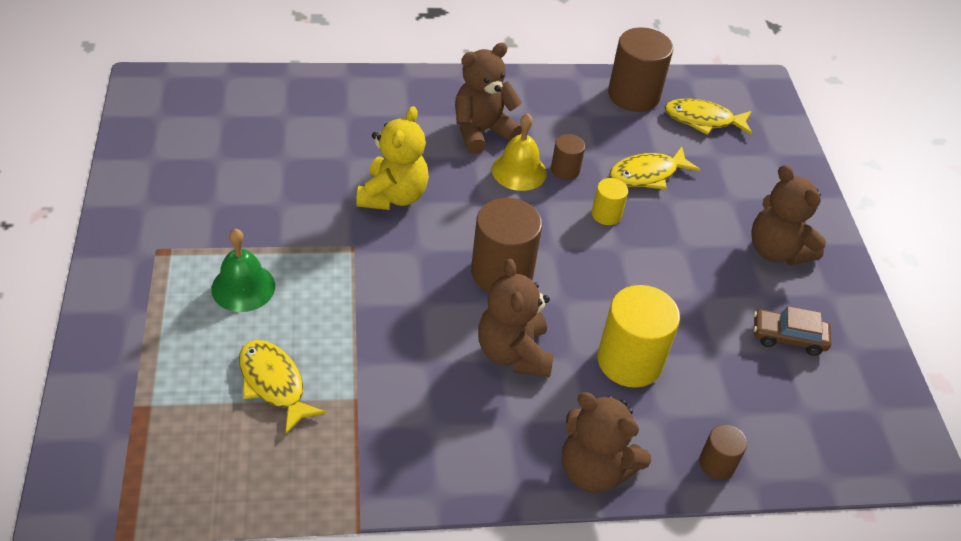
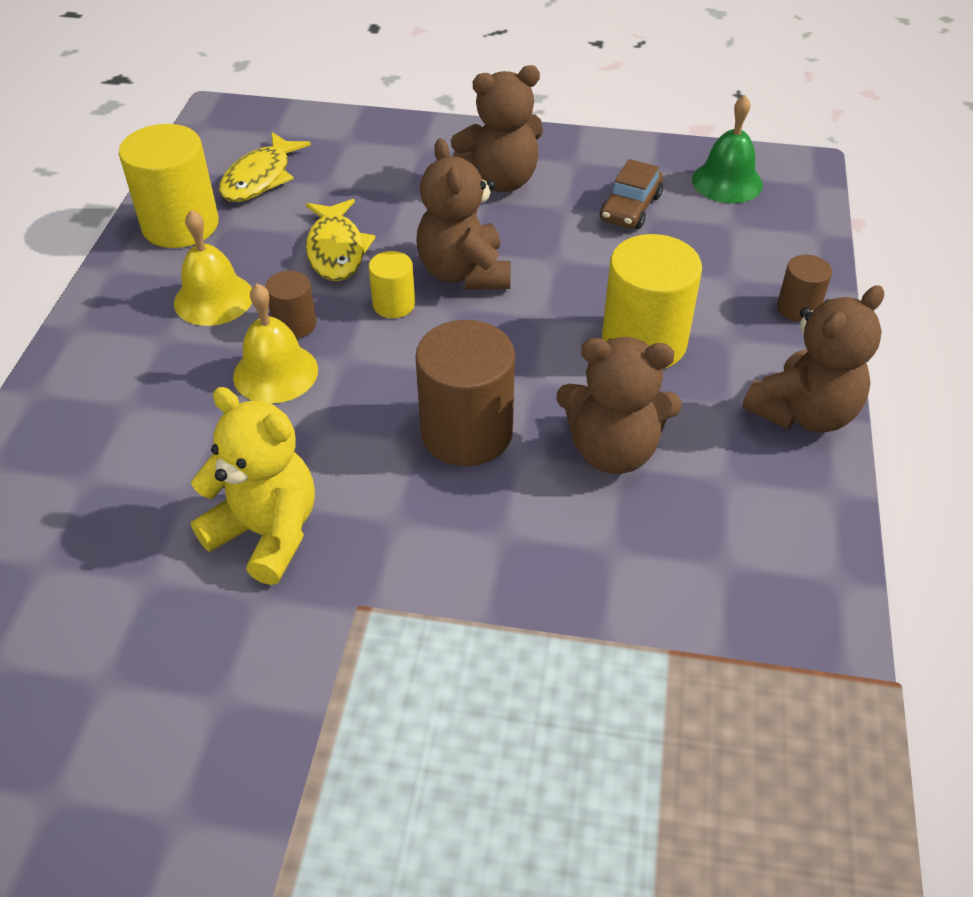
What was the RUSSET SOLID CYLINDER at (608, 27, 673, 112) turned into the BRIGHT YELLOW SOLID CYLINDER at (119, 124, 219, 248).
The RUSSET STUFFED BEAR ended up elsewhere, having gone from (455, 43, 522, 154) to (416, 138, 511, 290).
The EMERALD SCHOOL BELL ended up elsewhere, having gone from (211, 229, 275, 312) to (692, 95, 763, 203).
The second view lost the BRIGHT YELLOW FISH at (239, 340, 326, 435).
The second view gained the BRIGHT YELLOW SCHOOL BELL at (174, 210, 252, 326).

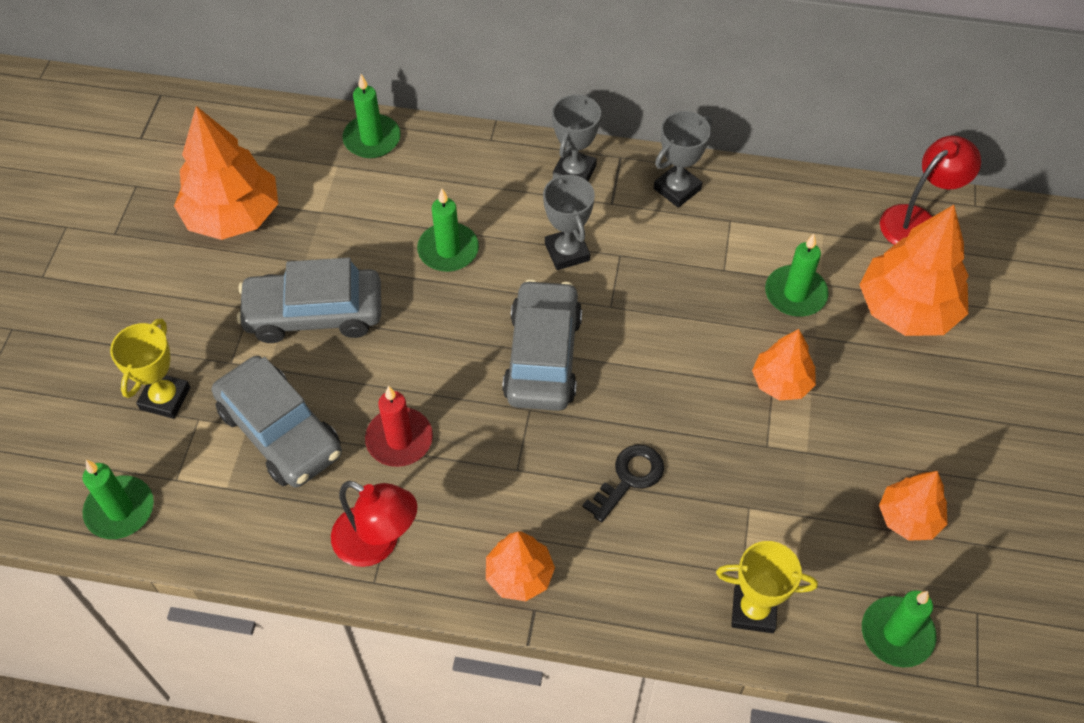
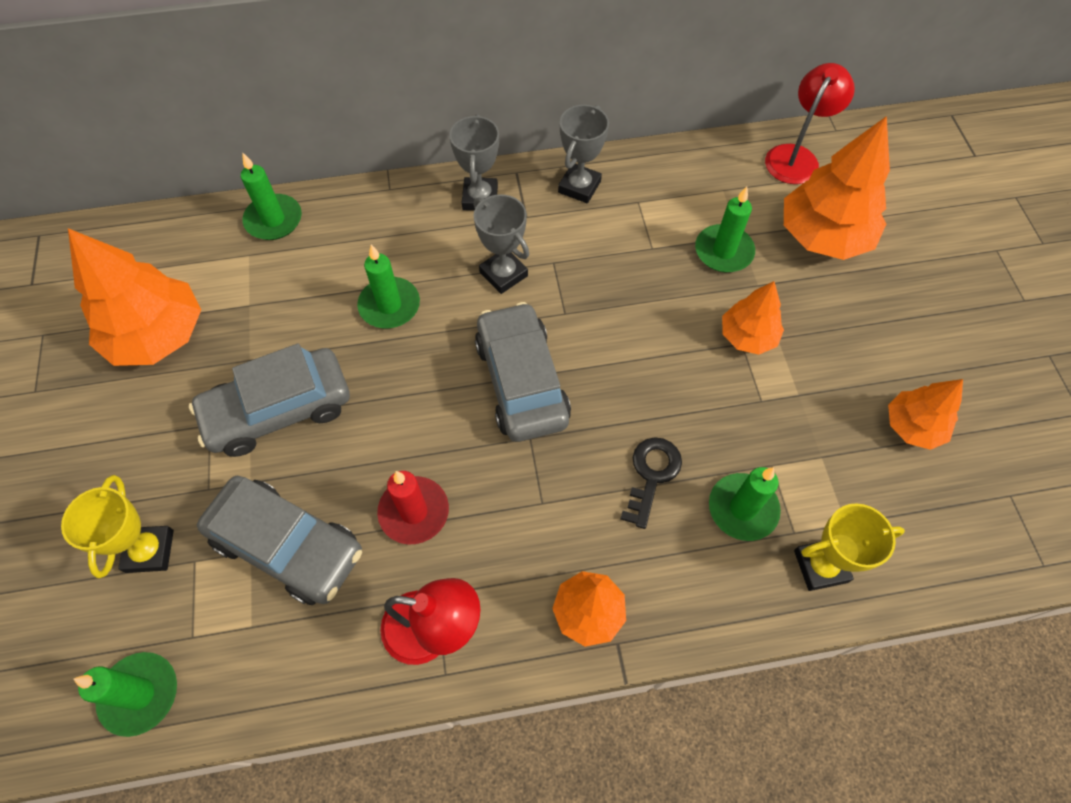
The EMERALD WAX CANDLE ended up elsewhere, having gone from (862, 590, 936, 668) to (709, 467, 781, 541).

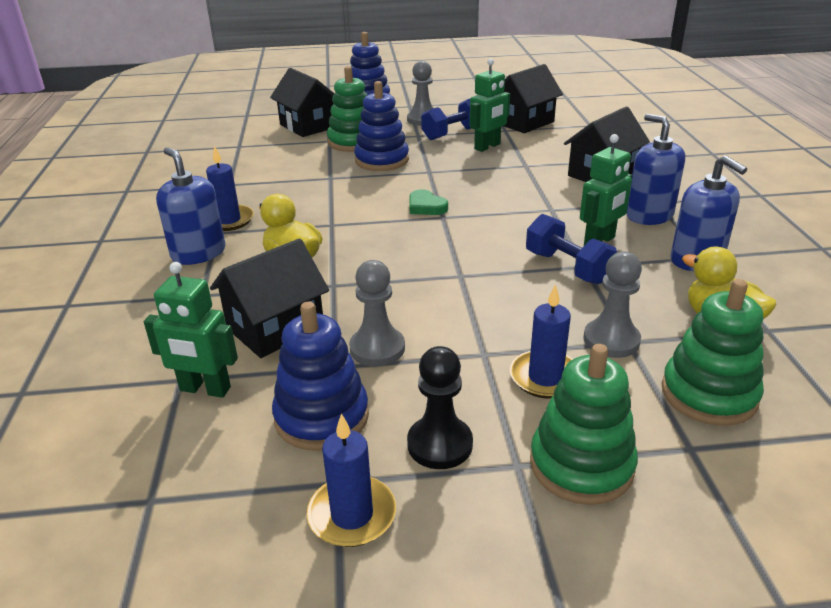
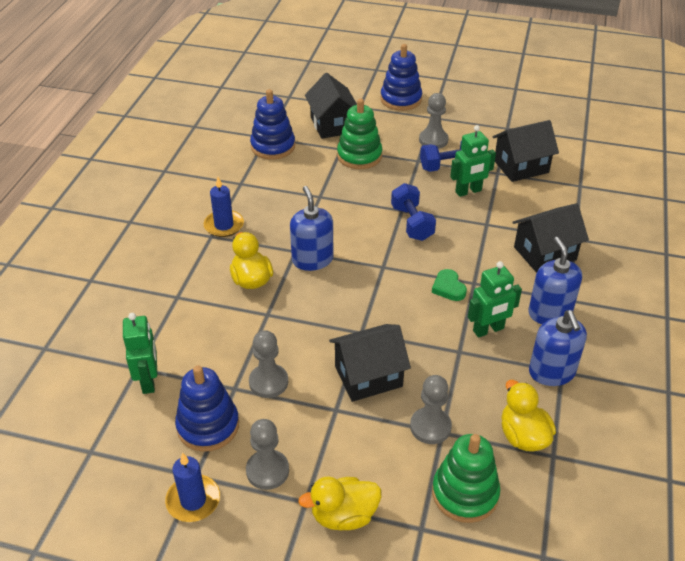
The ROYAL BLUE STACKING RINGS ended up elsewhere, having gone from (354, 81, 409, 171) to (250, 89, 295, 160).
The ROYAL BLUE PUMP BOTTLE ended up elsewhere, having gone from (156, 147, 225, 265) to (290, 186, 334, 271).
The EMERALD LOVE HEART ended up elsewhere, having gone from (409, 189, 448, 215) to (432, 269, 467, 301).
The ROYAL BLUE DUMBBELL ended up elsewhere, having gone from (526, 214, 617, 284) to (391, 183, 436, 241).
The BLACK TOY HOUSE ended up elsewhere, having gone from (210, 238, 329, 358) to (329, 324, 411, 402).
The EMERALD ROBOT at (144, 262, 238, 398) ended up facing another way, 135 degrees counterclockwise from before.
The second view lost the ROYAL BLUE WAX CANDLE at (510, 284, 573, 399).
Where the EMERALD STACKING RINGS stood at (530, 344, 638, 505), the BRIGHT YELLOW RUBBER DUCK came to stand at (298, 476, 381, 530).
What was the BLACK PAWN at (407, 346, 473, 469) turned into the GRAY PAWN at (246, 419, 289, 490).

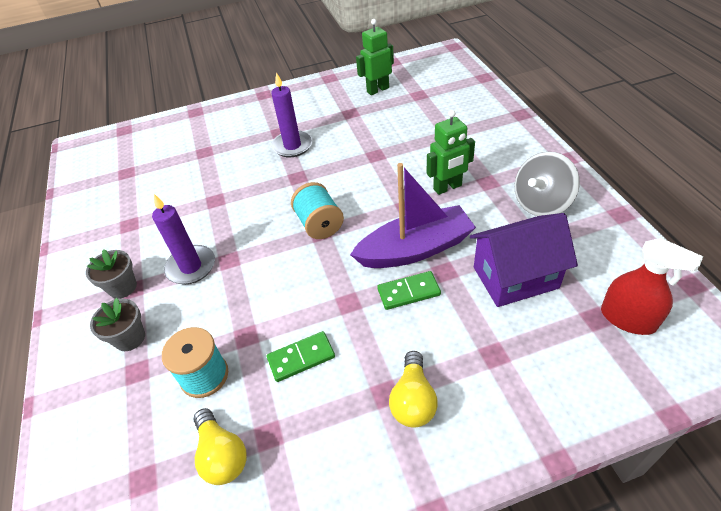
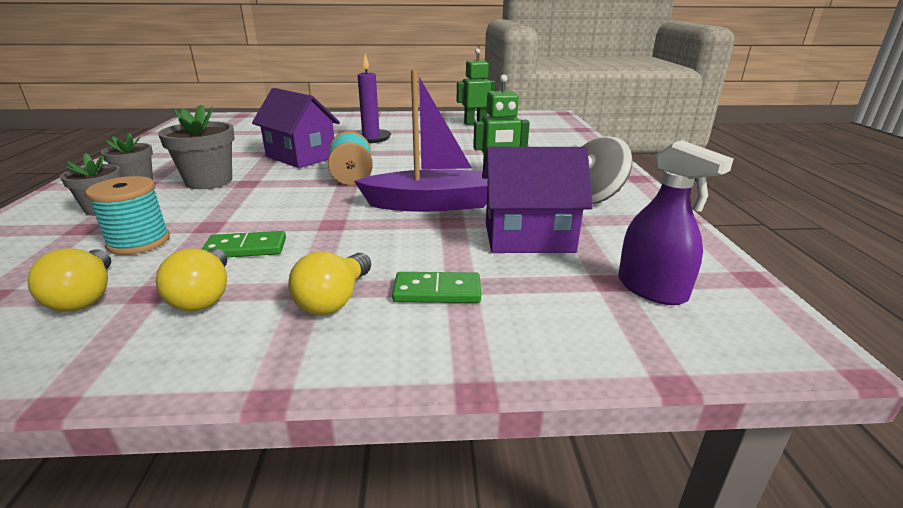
Where the ROYAL PURPLE WAX CANDLE stood at (152, 194, 215, 284), the GRAY POTTED PLANT came to stand at (158, 104, 235, 189).
What was the SCARLET SPRAY BOTTLE at (601, 238, 703, 335) turned into the ROYAL PURPLE SPRAY BOTTLE at (618, 140, 734, 305).
The EMERALD DOMINO PIECE ended up elsewhere, having gone from (377, 271, 441, 310) to (392, 272, 481, 303).
The second view gained the ROYAL PURPLE TOY HOUSE at (252, 88, 340, 168).
The second view gained the BRIGHT YELLOW BULB at (156, 248, 227, 311).

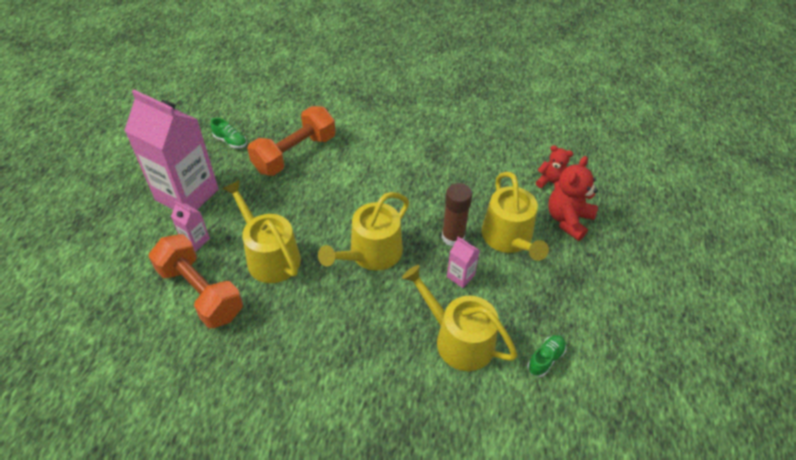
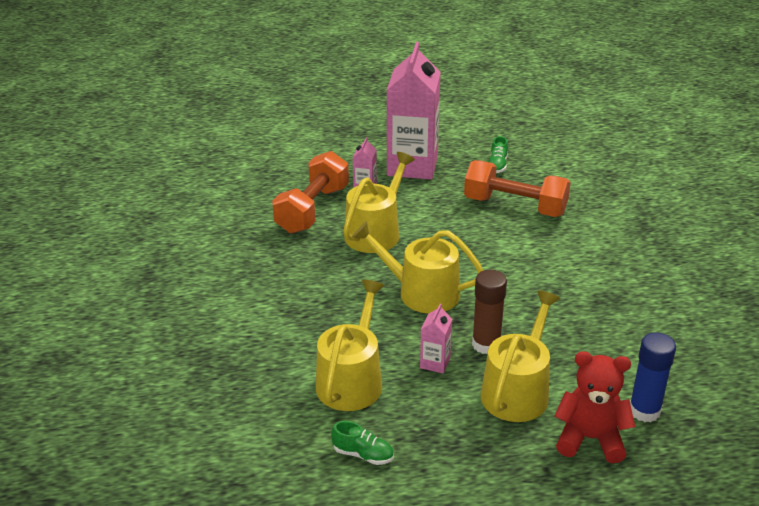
Where the SCARLET STUFFED BEAR stood at (536, 145, 573, 189), the ROYAL BLUE GLUE STICK came to stand at (630, 332, 676, 422).
The BRIGHT YELLOW SPRINKLING CAN at (482, 172, 549, 261) ended up facing another way, 150 degrees clockwise from before.

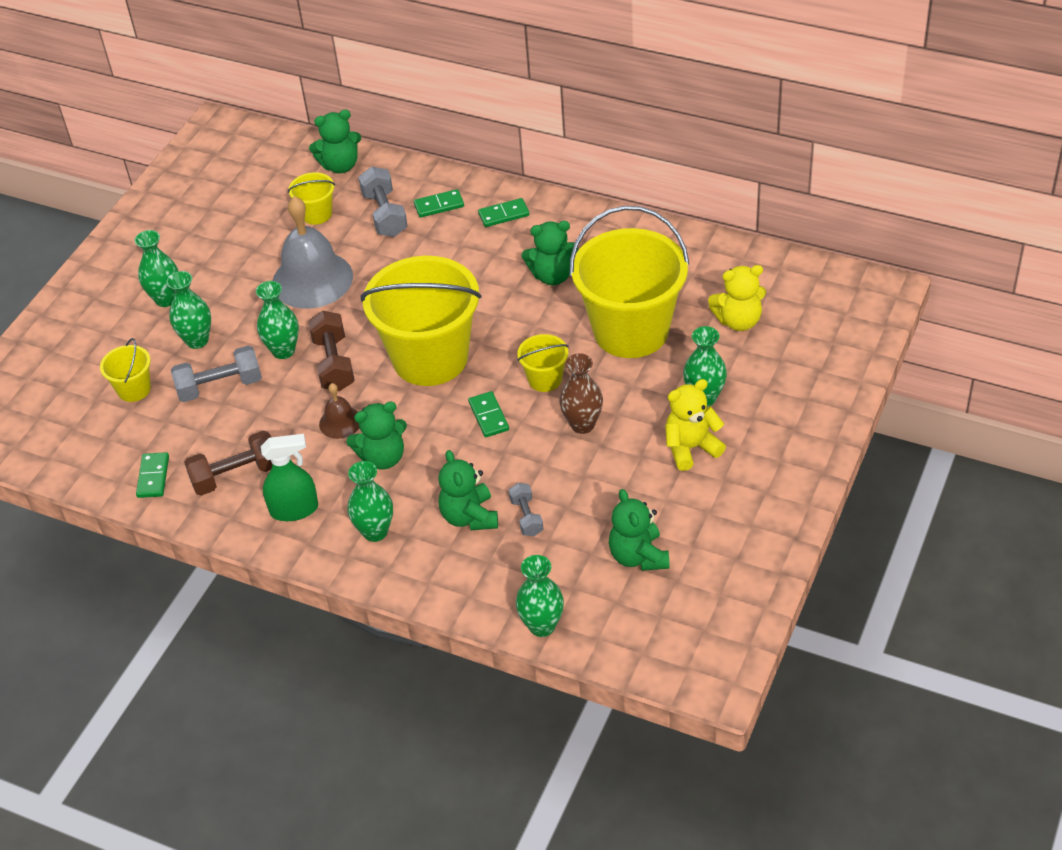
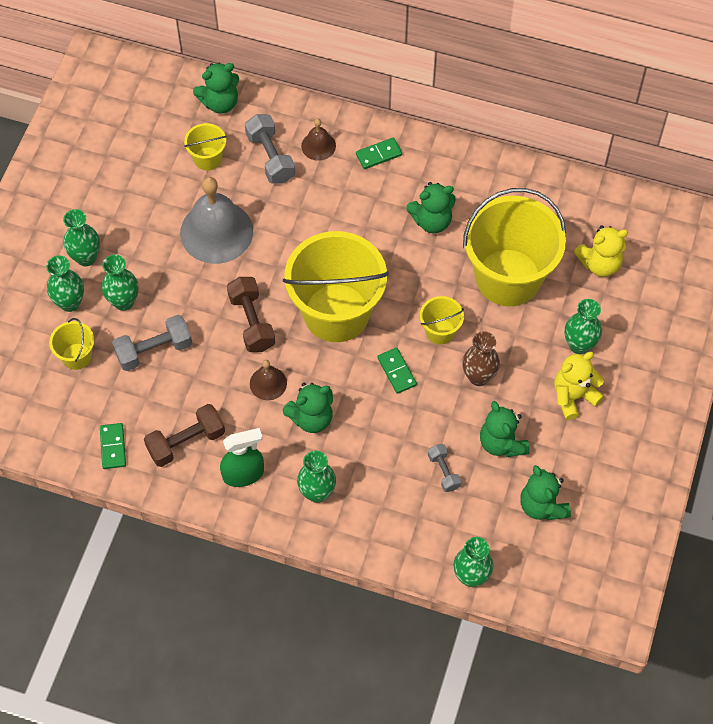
Where the EMERALD DOMINO PIECE stood at (414, 189, 464, 218), the RUSSET SCHOOL BELL came to stand at (301, 119, 336, 161).
The EMERALD VASE ended up elsewhere, having gone from (256, 281, 299, 359) to (46, 256, 84, 312).
The EMERALD STUFFED BEAR ended up elsewhere, having gone from (439, 450, 498, 530) to (480, 401, 530, 457).

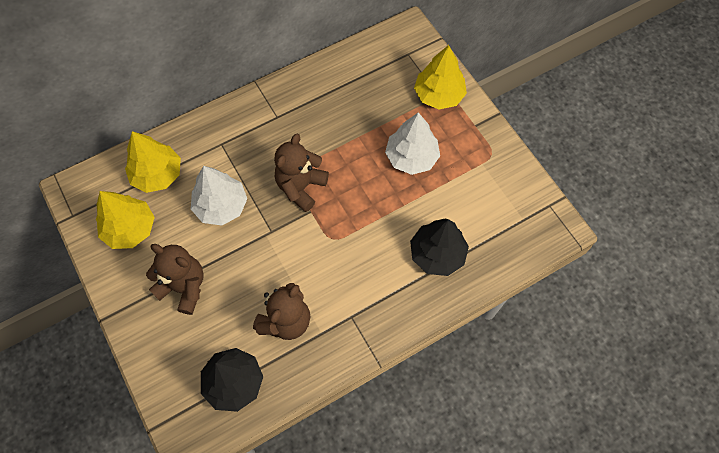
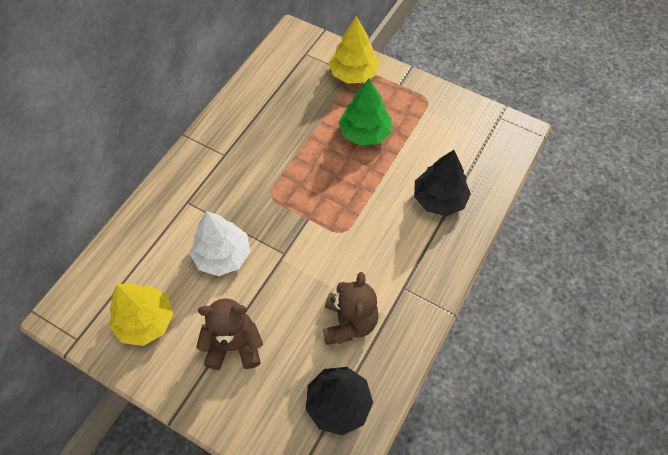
What was the WHITE TOY TREE at (385, 112, 440, 175) turned into the EMERALD TOY TREE at (339, 79, 392, 146).
The second view lost the BRIGHT YELLOW TOY TREE at (125, 131, 181, 193).
The second view lost the RUSSET STUFFED BEAR at (274, 133, 329, 212).

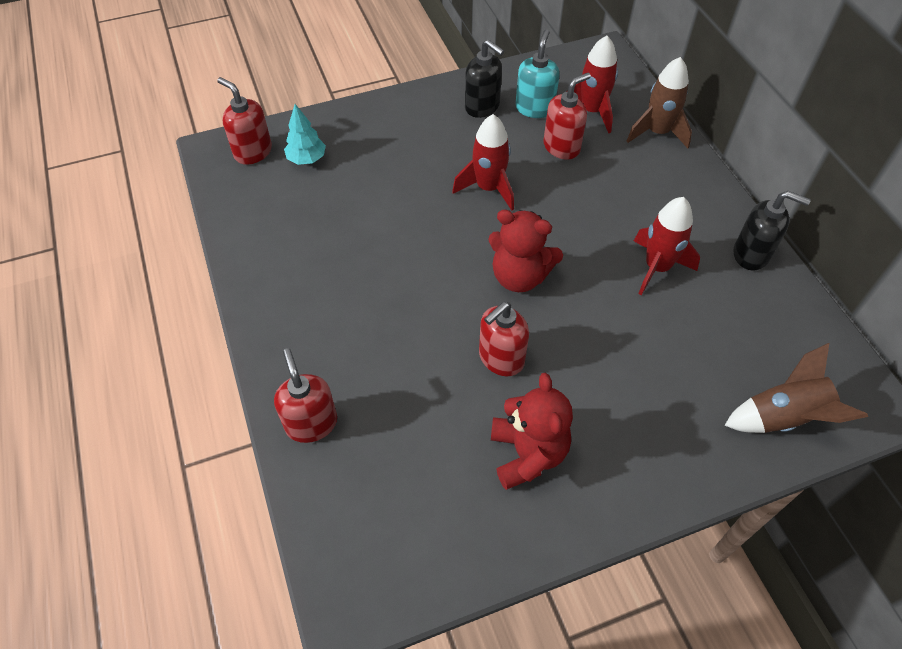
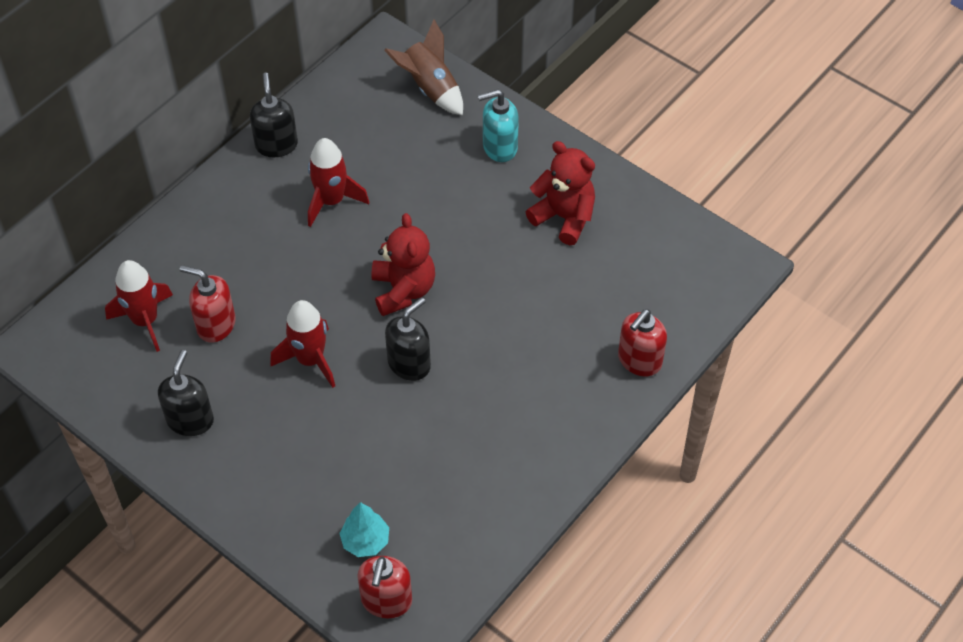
The TURQUOISE PUMP BOTTLE ended up elsewhere, having gone from (515, 30, 560, 118) to (478, 89, 519, 162).
The second view lost the RUSSET SPACESHIP at (627, 57, 692, 148).
The second view lost the SCARLET PUMP BOTTLE at (479, 302, 529, 376).
The SCARLET STUFFED BEAR at (491, 372, 573, 490) ended up facing another way, 75 degrees clockwise from before.
The second view gained the BLACK PUMP BOTTLE at (385, 297, 431, 381).

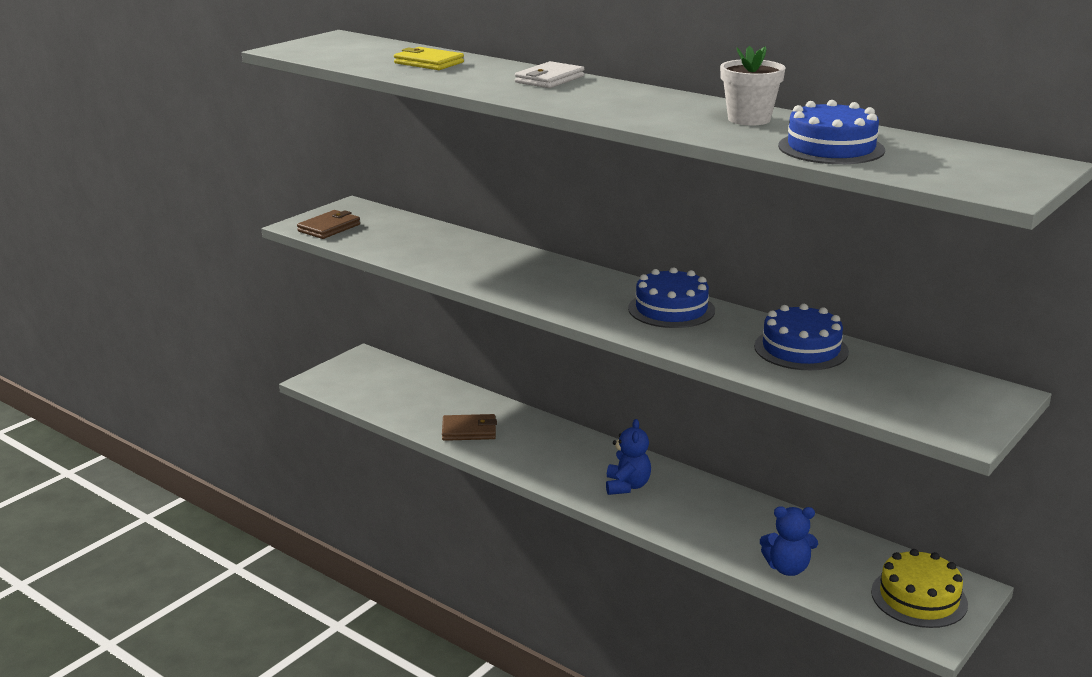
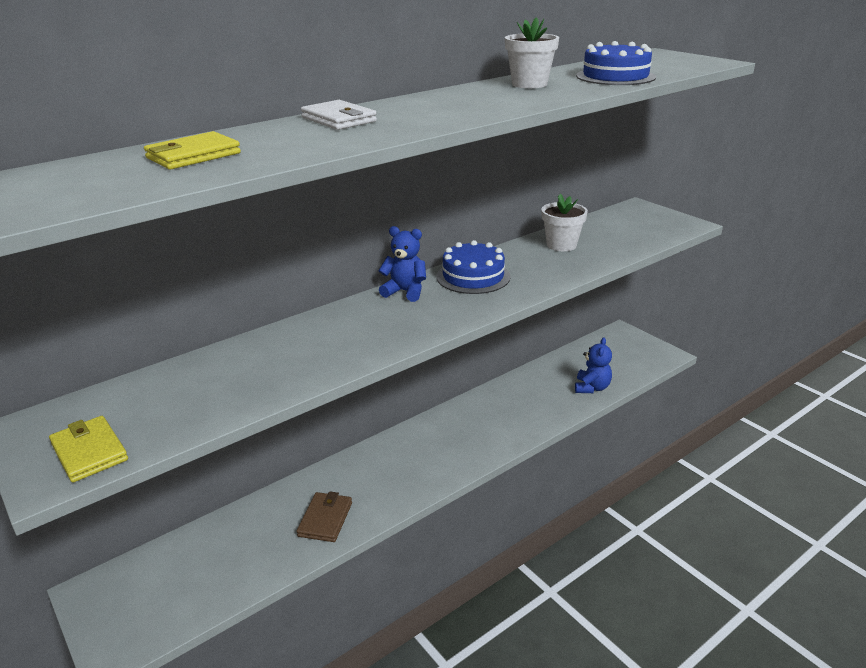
What was the RUSSET BILLFOLD at (297, 210, 360, 239) turned into the BRIGHT YELLOW BILLFOLD at (49, 416, 128, 483).
Where the ROYAL BLUE GATEAU stood at (754, 304, 849, 370), the WHITE POTTED PLANT came to stand at (541, 194, 588, 251).
The ROYAL BLUE STUFFED BEAR ended up elsewhere, having gone from (606, 419, 651, 495) to (378, 226, 426, 302).
The second view lost the BRIGHT YELLOW GATEAU at (871, 549, 968, 628).

